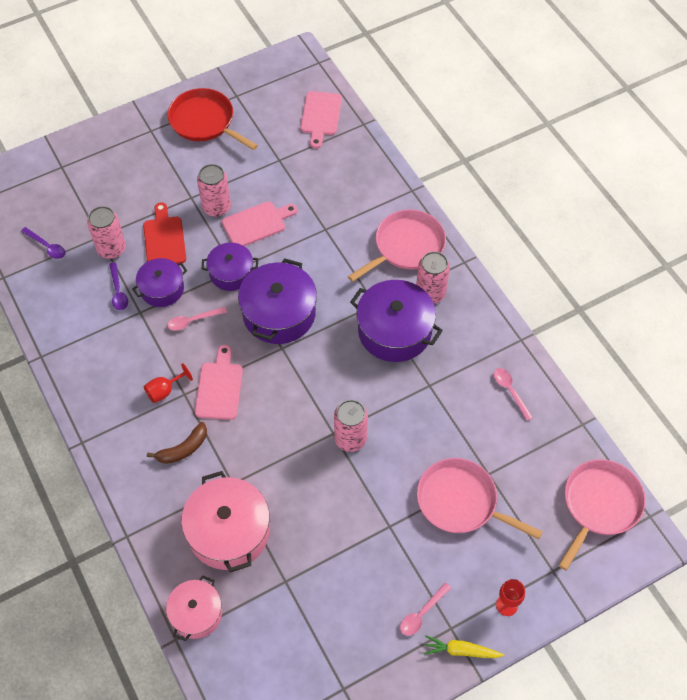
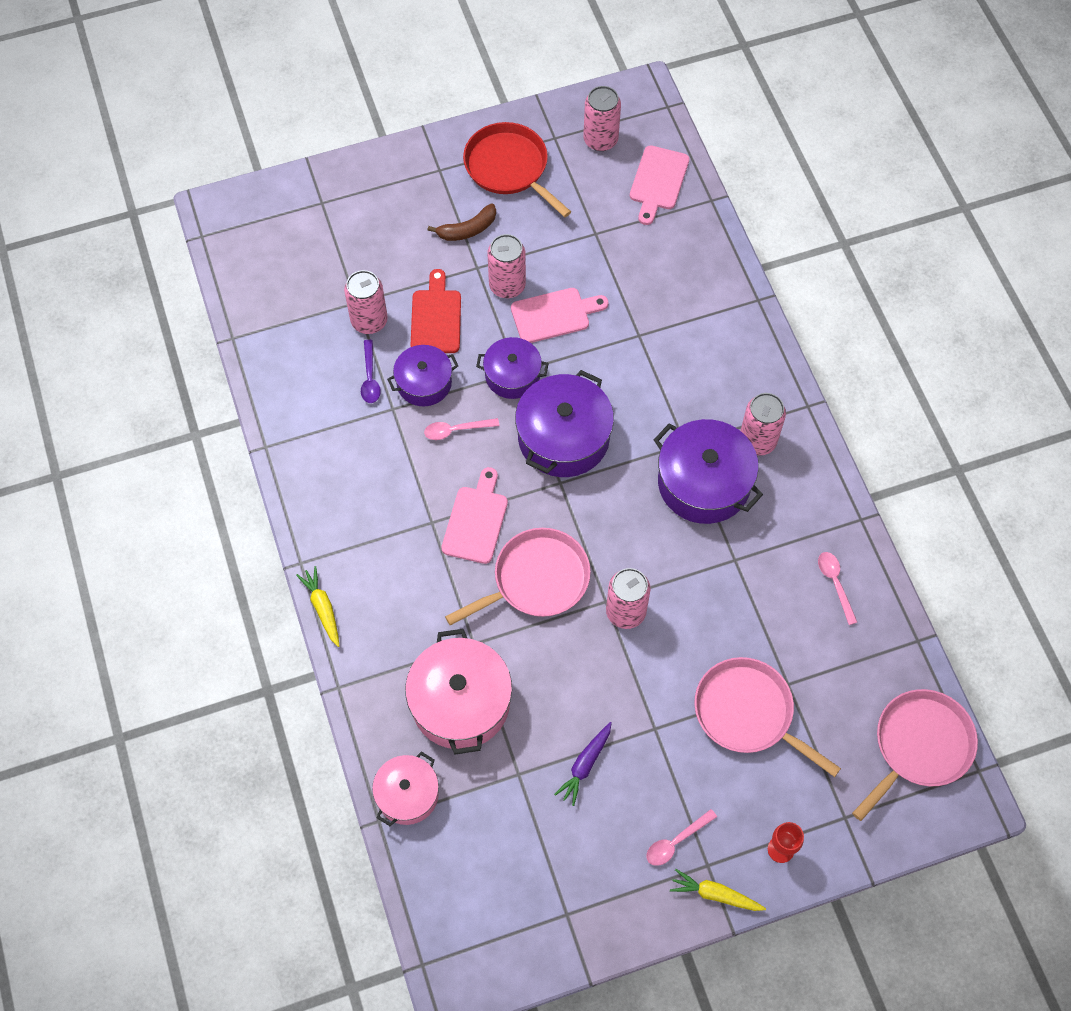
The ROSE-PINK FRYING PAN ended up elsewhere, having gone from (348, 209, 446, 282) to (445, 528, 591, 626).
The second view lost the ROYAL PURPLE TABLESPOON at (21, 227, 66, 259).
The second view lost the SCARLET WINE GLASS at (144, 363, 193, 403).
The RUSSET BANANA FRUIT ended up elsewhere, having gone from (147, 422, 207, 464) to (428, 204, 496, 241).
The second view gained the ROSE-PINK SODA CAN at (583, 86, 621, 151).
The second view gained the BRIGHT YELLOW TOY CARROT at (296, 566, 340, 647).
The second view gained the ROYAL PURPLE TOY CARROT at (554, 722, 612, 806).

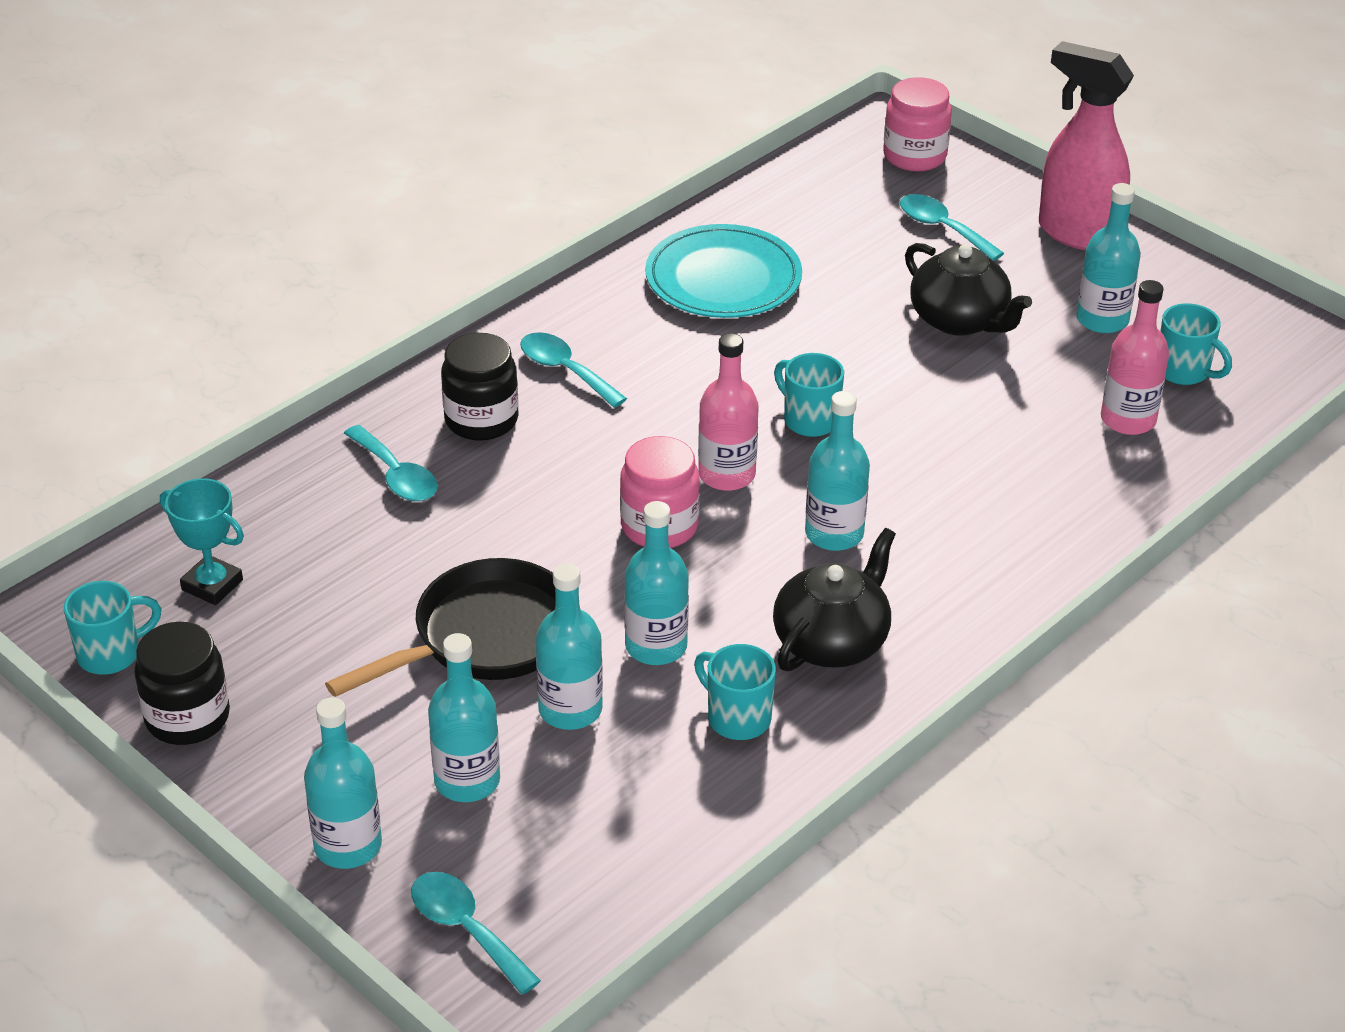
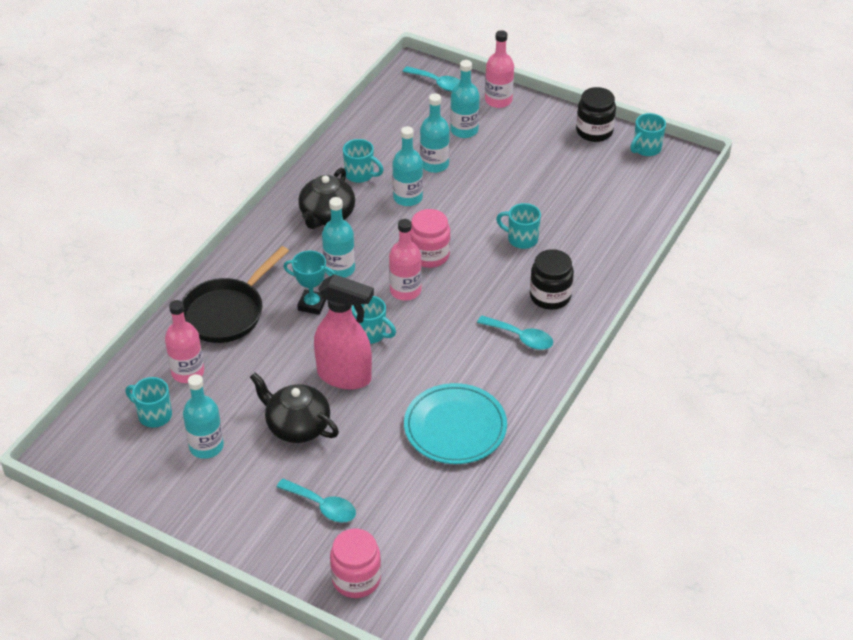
The ROSE-PINK SPRAY BOTTLE ended up elsewhere, having gone from (1039, 41, 1134, 250) to (314, 274, 374, 390).
The second view lost the TURQUOISE TABLESPOON at (344, 425, 437, 501).
The TURQUOISE PRIZE CUP ended up elsewhere, having gone from (160, 478, 244, 605) to (284, 250, 335, 315).
The BLACK FRYING PAN ended up elsewhere, having gone from (325, 558, 556, 697) to (182, 246, 289, 343).
What was the TURQUOISE FLASK at (304, 697, 382, 869) turned into the ROSE-PINK FLASK at (485, 30, 514, 108).
The second view gained the TURQUOISE TEA MUG at (496, 203, 541, 249).

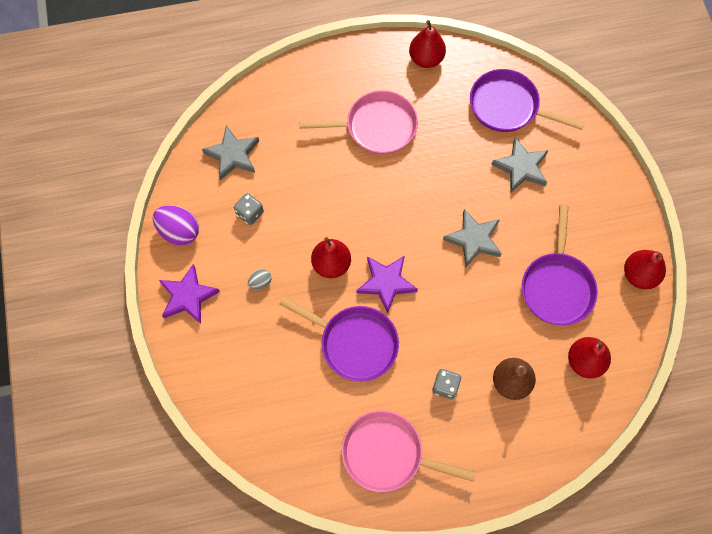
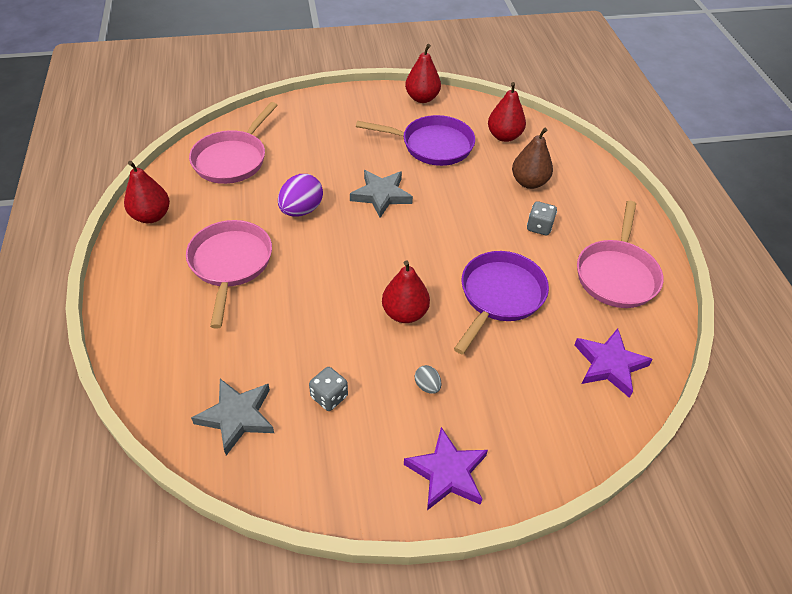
What was the ROYAL PURPLE FRYING PAN at (470, 69, 585, 132) turned into the ROSE-PINK FRYING PAN at (189, 102, 277, 184).
The second view lost the GRAY STAR SHAPE at (491, 137, 549, 192).
The ROYAL PURPLE EGG ended up elsewhere, having gone from (153, 205, 199, 246) to (278, 174, 323, 217).
The ROYAL PURPLE STAR SHAPE ended up elsewhere, having gone from (357, 256, 418, 314) to (574, 328, 653, 398).

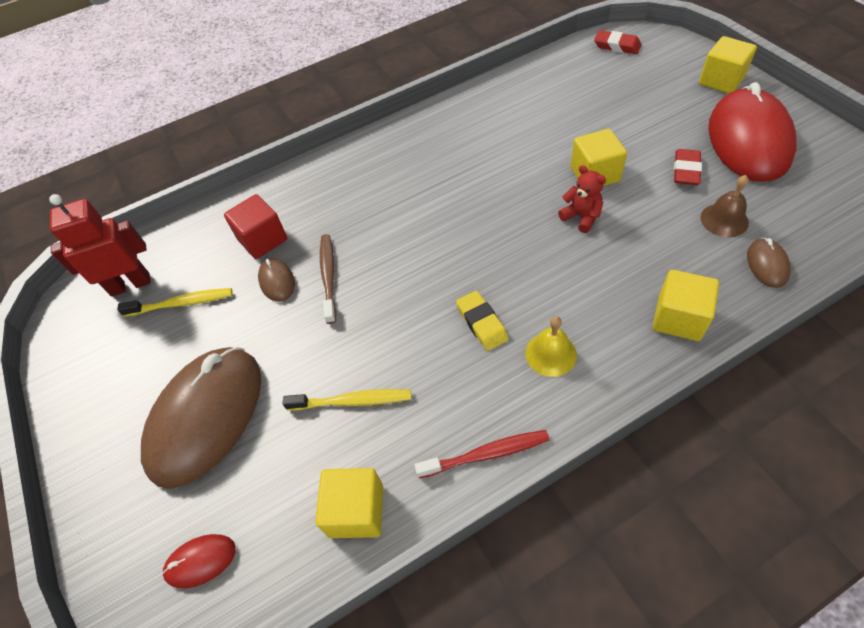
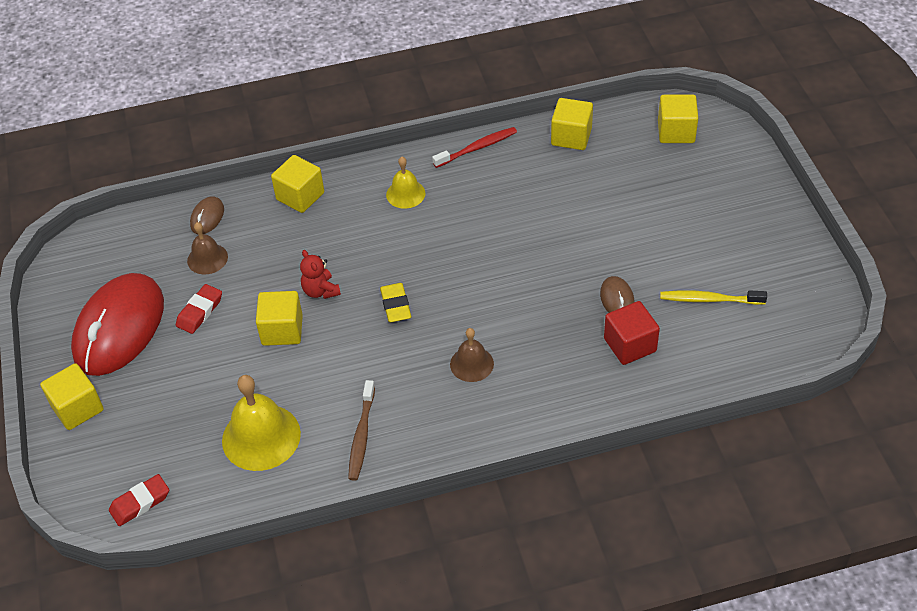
The SCARLET GUM ERASER at (594, 30, 642, 54) ended up facing another way, 75 degrees counterclockwise from before.
The second view lost the SCARLET ROBOT at (49, 194, 151, 297).
The RUSSET TOOTH BRUSH ended up elsewhere, having gone from (320, 234, 336, 324) to (348, 380, 375, 481).
The BRIGHT YELLOW GUM ERASER ended up elsewhere, having gone from (456, 291, 509, 351) to (380, 283, 411, 322).
The second view lost the RUSSET COMPUTER MOUSE at (141, 347, 261, 489).
The second view lost the BRIGHT YELLOW TOOTH BRUSH at (282, 389, 411, 410).
The SCARLET TOOTH BRUSH at (414, 430, 550, 478) ended up facing another way, 150 degrees clockwise from before.
Where the SCARLET COMPUTER MOUSE stood at (162, 534, 236, 589), the BRIGHT YELLOW BLOCK came to stand at (658, 95, 698, 143).
The second view gained the RUSSET SCHOOL BELL at (450, 328, 494, 382).
The second view gained the BRIGHT YELLOW SCHOOL BELL at (222, 375, 301, 471).

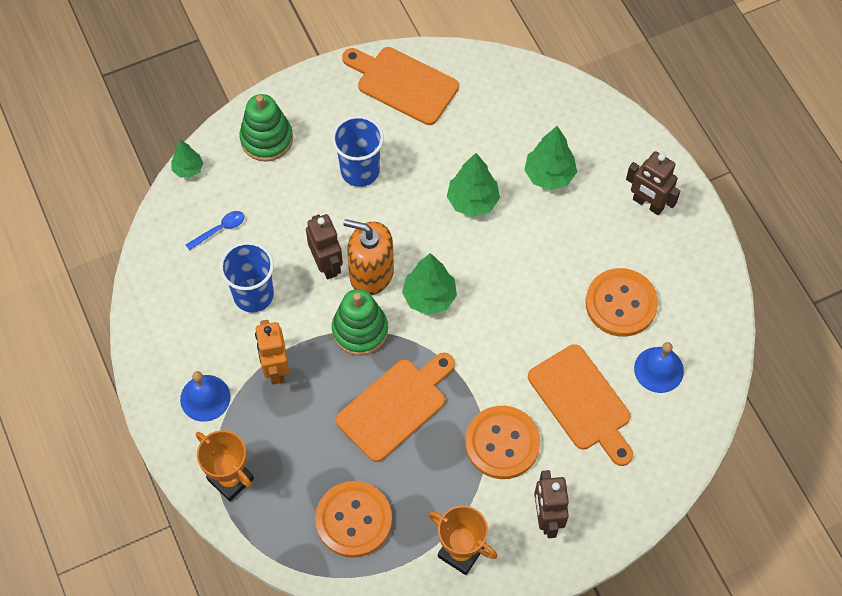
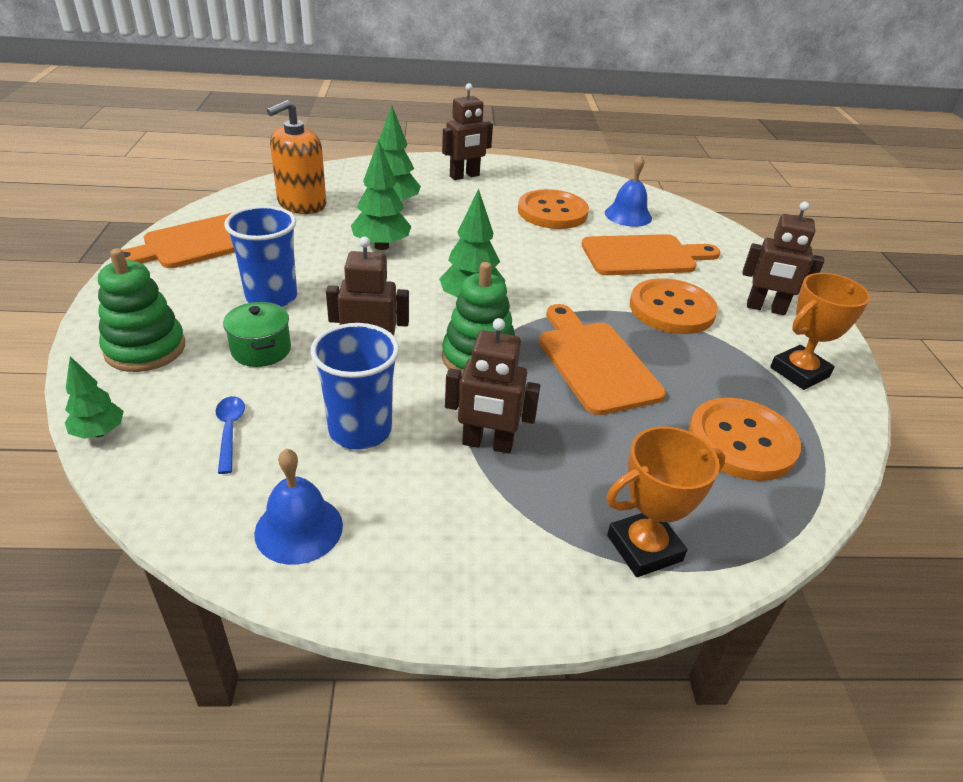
The ORANGE-COLOURED PUMP BOTTLE ended up elsewhere, having gone from (343, 219, 394, 296) to (267, 100, 326, 214).
What was the ORANGE-COLOURED ROBOT at (255, 320, 289, 385) turned into the RUSSET ROBOT at (445, 318, 540, 453).
The ROYAL BLUE SCHOOL BELL ended up elsewhere, having gone from (180, 371, 230, 422) to (254, 448, 343, 565).
The second view gained the EMERALD STOCKPOT at (223, 302, 291, 367).

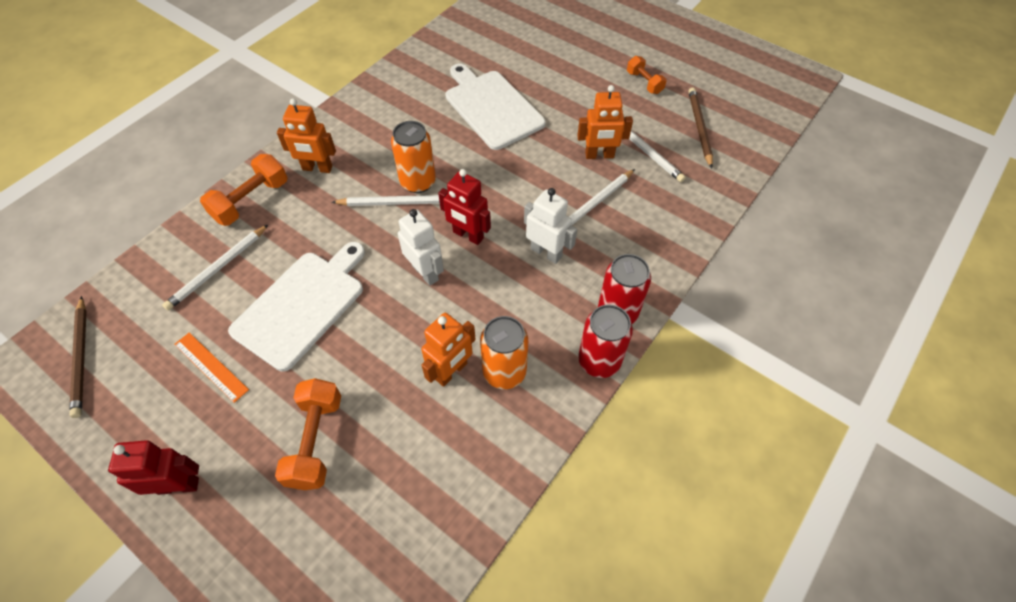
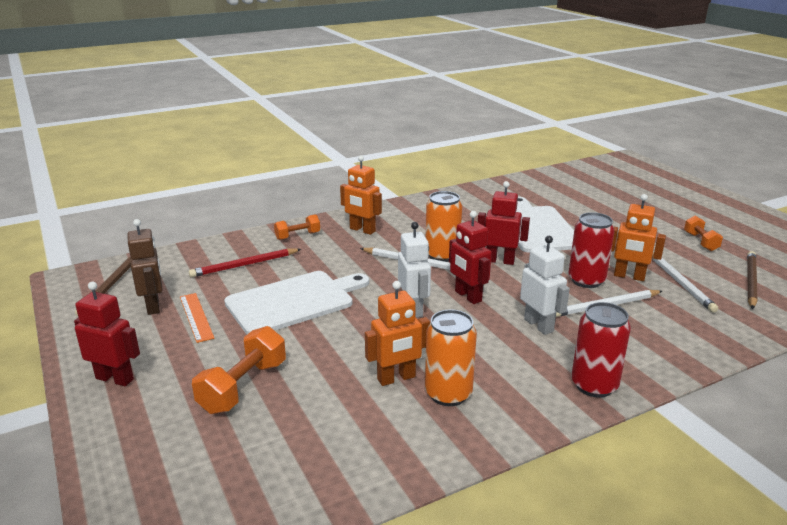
The size of the ORANGE-COLOURED DUMBBELL at (200, 154, 288, 226) changed by a factor of 0.61.
What was the WHITE PENCIL at (162, 224, 269, 311) turned into the SCARLET PENCIL at (189, 248, 301, 278).
The SCARLET SODA CAN ended up elsewhere, having gone from (578, 304, 633, 378) to (569, 212, 615, 288).
The second view gained the SCARLET ROBOT at (478, 181, 530, 265).
The second view gained the RUSSET ROBOT at (127, 219, 163, 315).

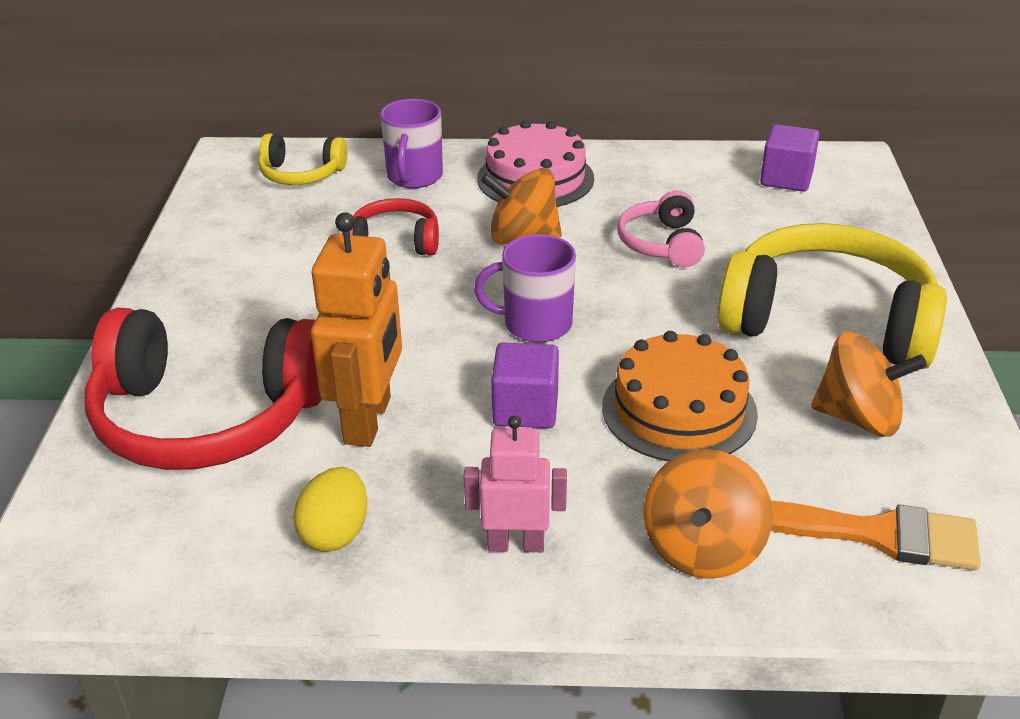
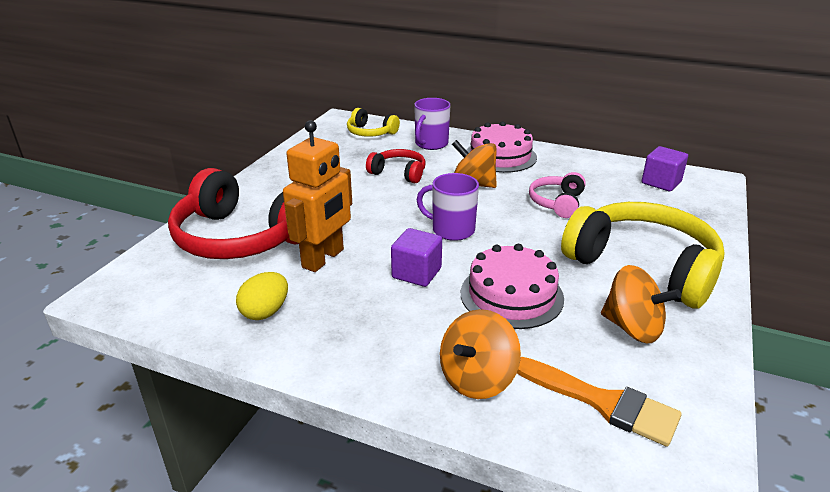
What was the ORANGE-COLOURED GATEAU at (602, 331, 758, 462) turned into the ROSE-PINK GATEAU at (461, 244, 564, 329).
The second view lost the ROSE-PINK ROBOT at (464, 415, 567, 552).

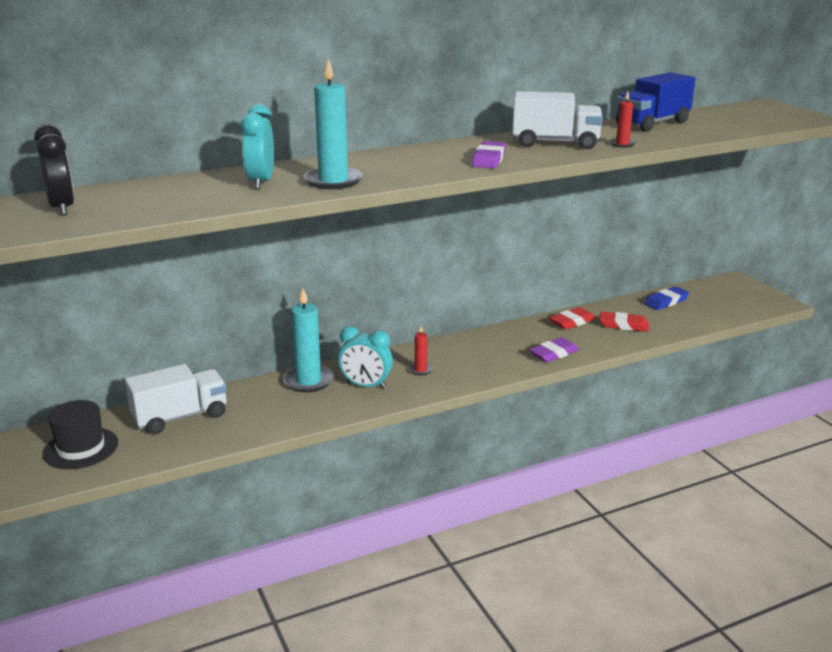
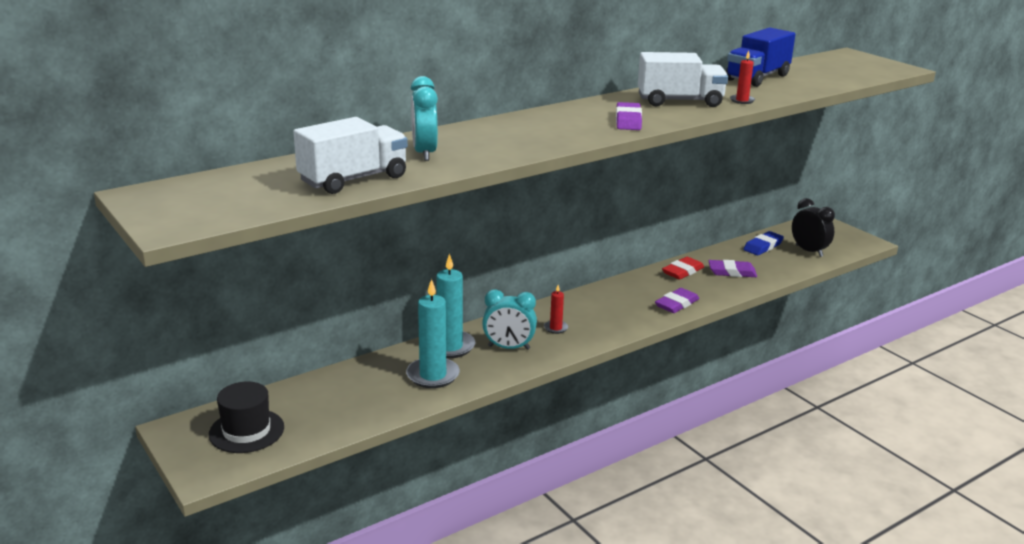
The TURQUOISE WAX CANDLE ended up elsewhere, having gone from (304, 58, 363, 189) to (406, 279, 460, 388).
The BLACK CLOCK ended up elsewhere, having gone from (34, 124, 74, 215) to (792, 198, 835, 257).
What was the SCARLET GUM ERASER at (600, 312, 649, 332) turned into the ROYAL PURPLE GUM ERASER at (708, 260, 757, 277).
The WHITE TRUCK ended up elsewhere, having gone from (125, 364, 227, 434) to (293, 117, 408, 194).

